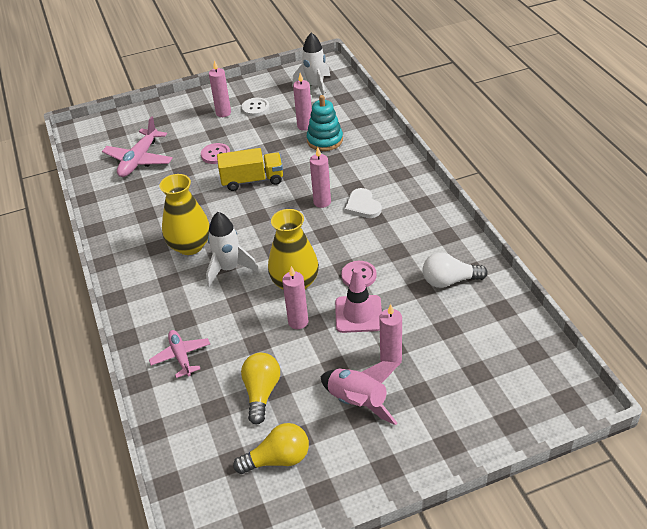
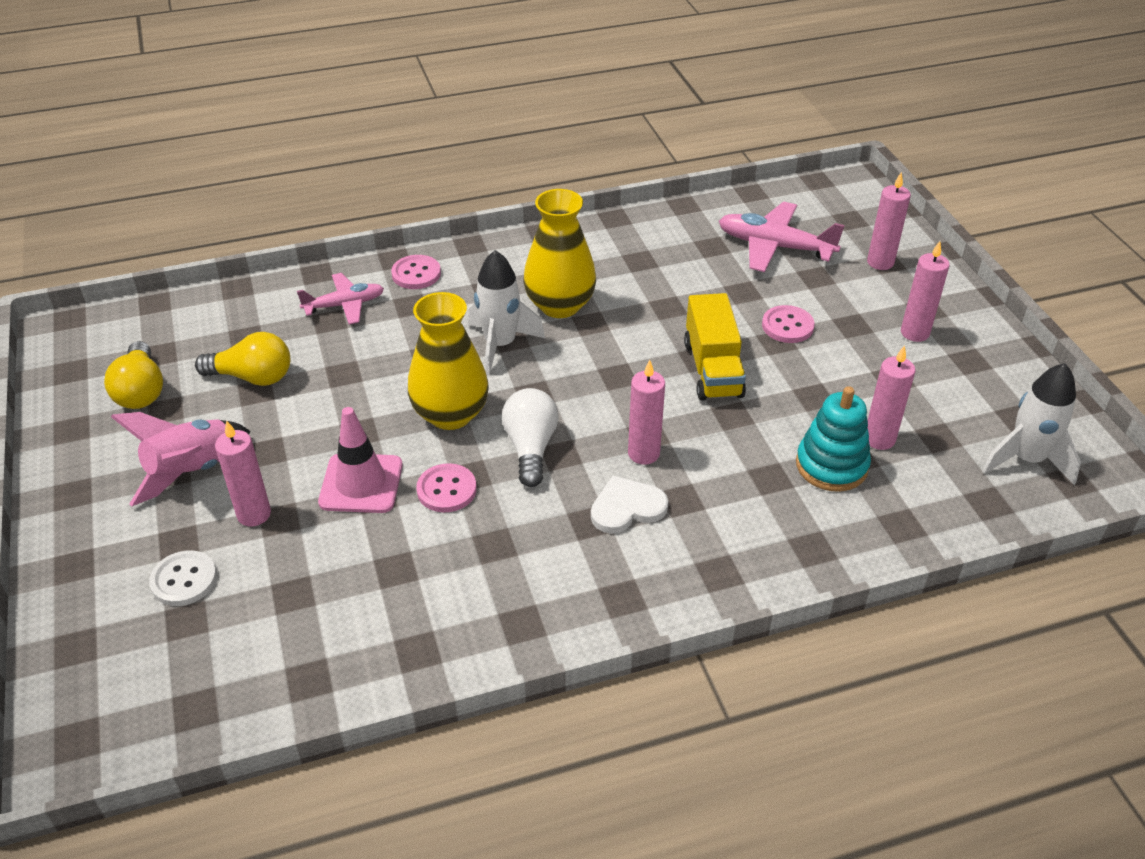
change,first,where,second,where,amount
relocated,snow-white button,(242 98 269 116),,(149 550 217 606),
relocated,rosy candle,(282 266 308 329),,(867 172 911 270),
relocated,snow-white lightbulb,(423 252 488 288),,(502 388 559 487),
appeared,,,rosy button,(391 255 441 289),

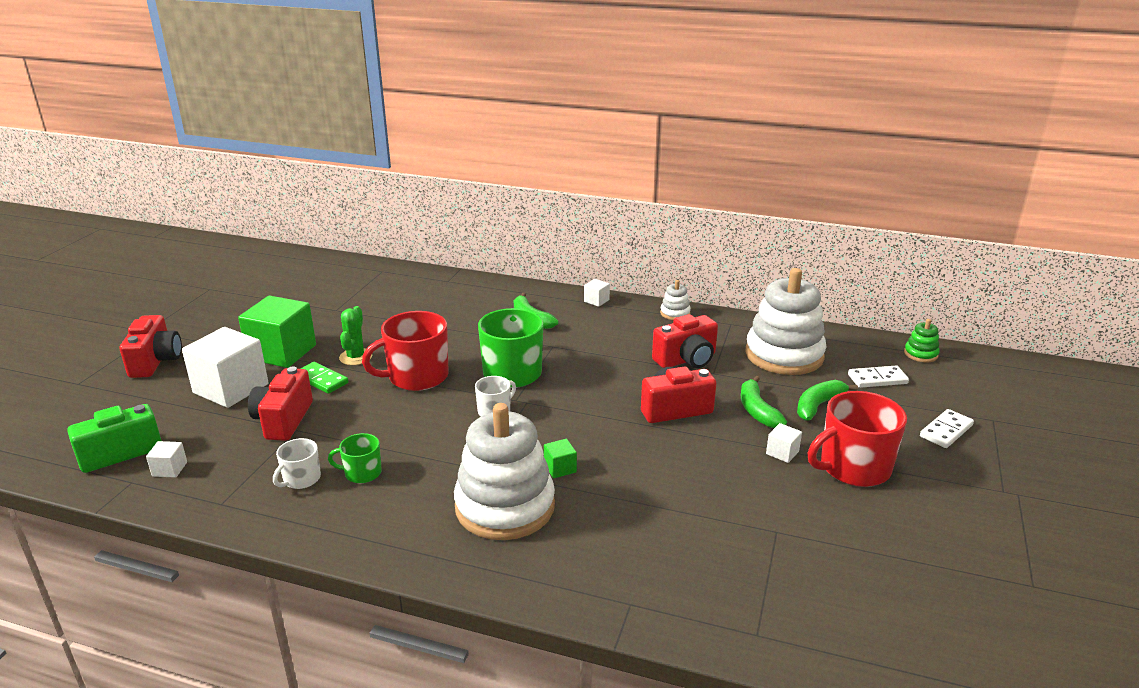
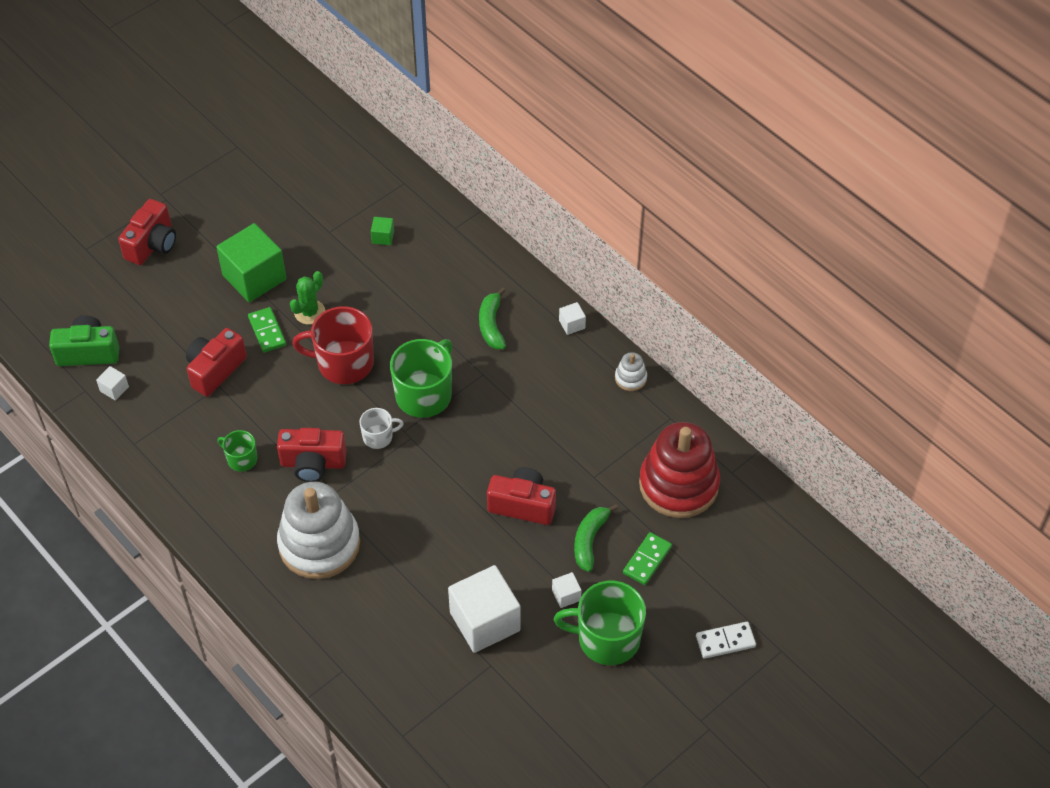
change,first,where,second,where,amount
relocated,snow-white block,(182 327 268 408),,(448 565 521 653),
missing,snow-white tea mug,(273 438 321 489),,,
relocated,emerald block,(544 439 577 478),,(371 217 394 245),
relocated,crimson camera,(652 314 718 368),,(277 428 347 482),
colour,snow-white stacking toy,(745 268 826 375),crimson stacking toy,(639 422 720 518),
exchanged,emerald banana fruit,(797 380 858 420),emerald domino,(623 532 672 585),
colour,crimson tea mug,(808 391 907 487),emerald tea mug,(554 581 646 665),
missing,snow-white domino,(848 365 909 388),,,
missing,emerald stacking toy,(904 319 940 363),,,

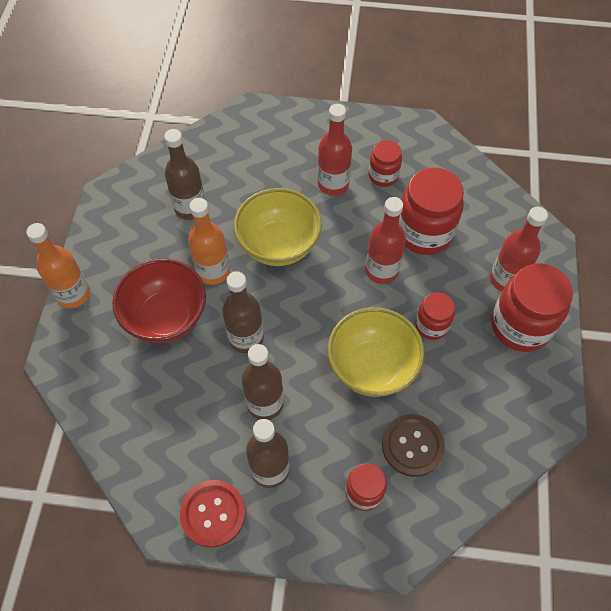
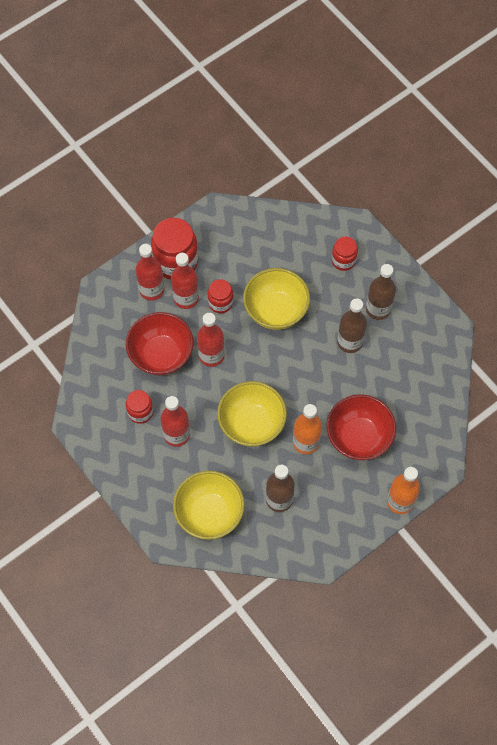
change,first,where,second,where,amount
missing,crimson button,(180 480 246 548),,,
missing,russet bottle,(222 271 264 353),,,
missing,russet button,(382 414 445 477),,,
exchanged,crimson preserve jar,(399 168 464 255),crimson serving bowl,(126 312 194 375),
appeared,,,crimson bottle,(171 253 199 309),
appeared,,,bright yellow serving bowl,(173 471 245 540),

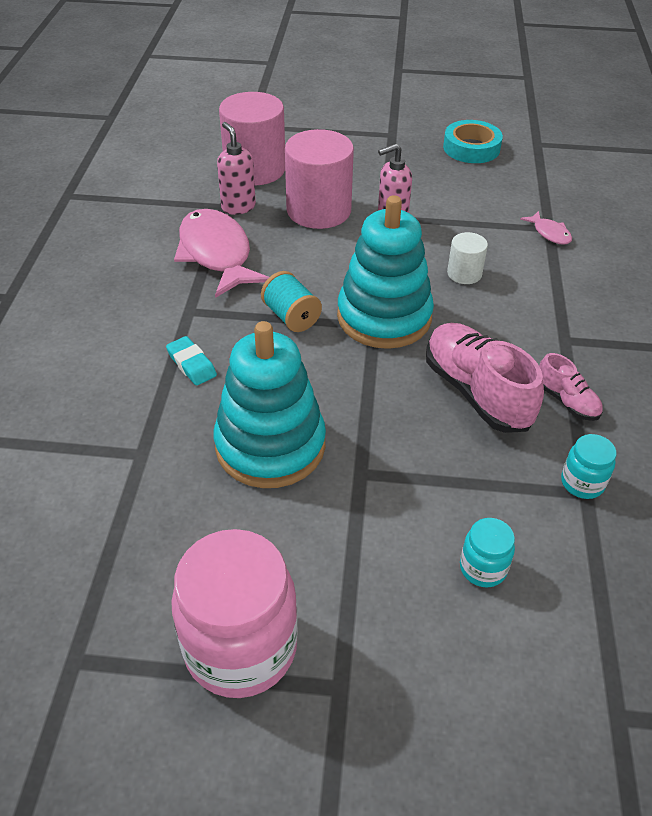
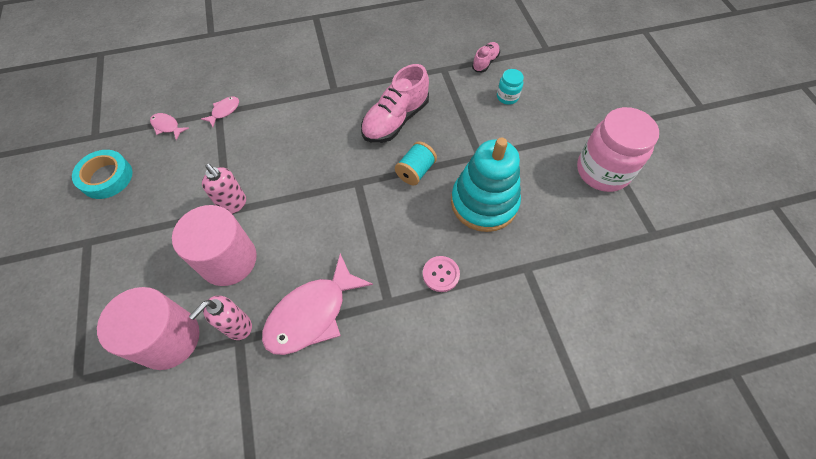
change,first,where,second,where,amount
exchanged,aqua pencil eraser,(166 336 217 385),rosy button,(423 256 460 292),
relocated,aqua spool,(261 271 322 332),,(395 141 437 185),
missing,aqua stacking toy,(337 195 434 349),,,
missing,snow-white cylinder shape,(447 232 488 284),,,
relocated,rosy lace-up shoe,(539 353 603 421),,(472 42 500 72),
missing,aqua preserve jar,(561 434 617 499),,,
appeared,,,rosy fish figure,(150 113 189 140),

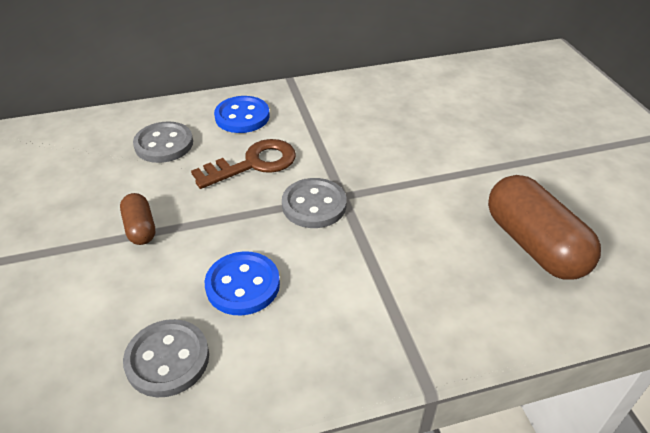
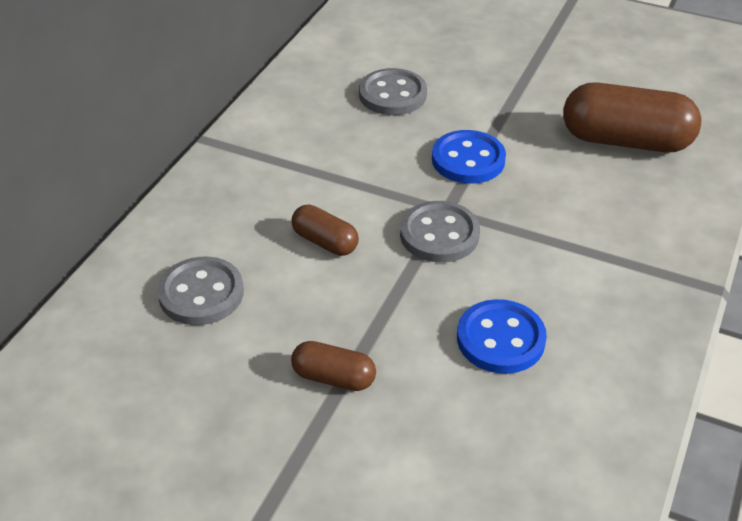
change,first,where,second,where,amount
relocated,grey button,(123 319 209 397),,(359 68 427 115),
exchanged,russet door key,(191 139 296 189),russet pill shape,(291 205 359 256),
relocated,royal blue button,(214 96 269 133),,(432 130 506 184),

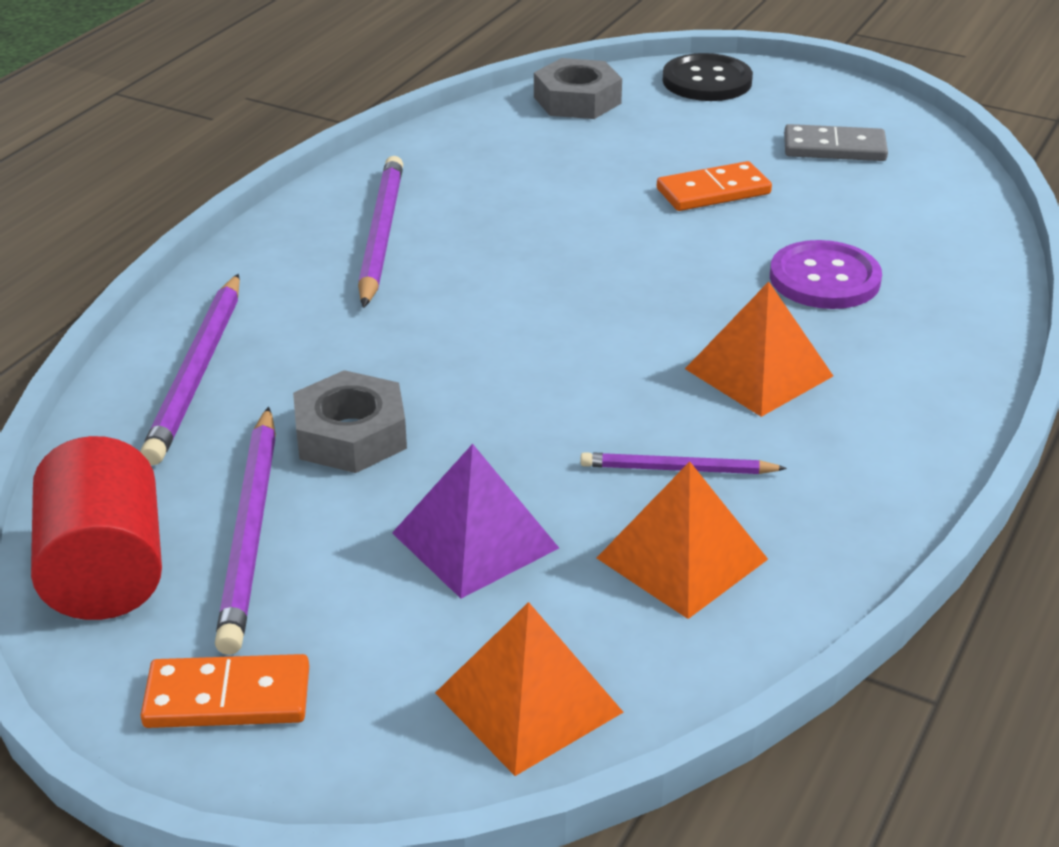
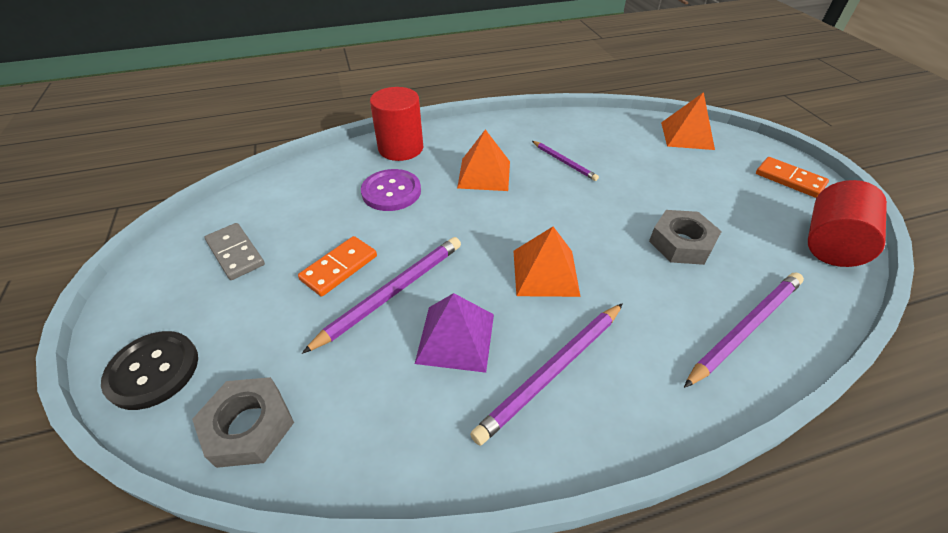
change,first,where,second,where,amount
relocated,violet pencil,(215 407 276 655),,(302 237 461 354),
relocated,violet pyramid,(392 444 559 598),,(415 293 494 373),
relocated,bright orange pyramid,(597 461 768 619),,(513 226 581 297),
spun,bright orange domino,(657 161 772 211),,(298 236 377 297),75 degrees counterclockwise
appeared,,,crimson cylinder shape,(370 87 423 161),

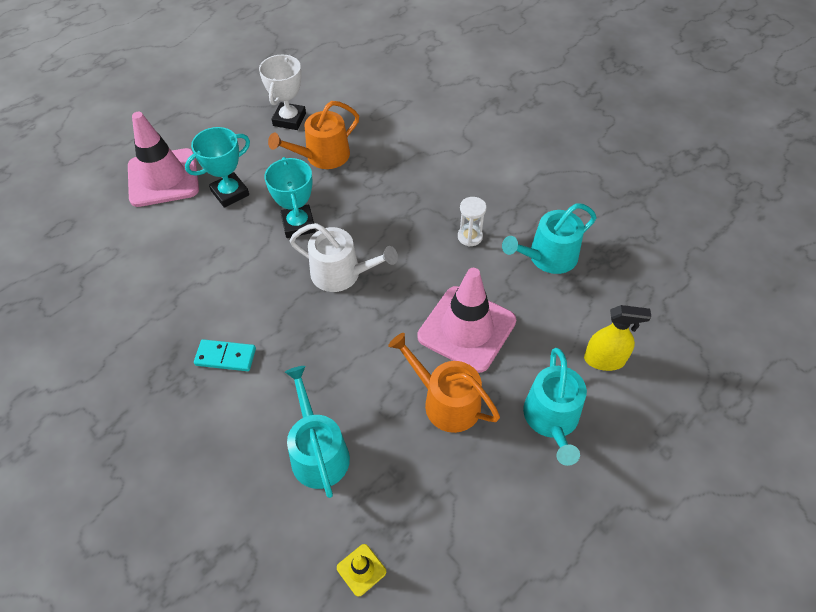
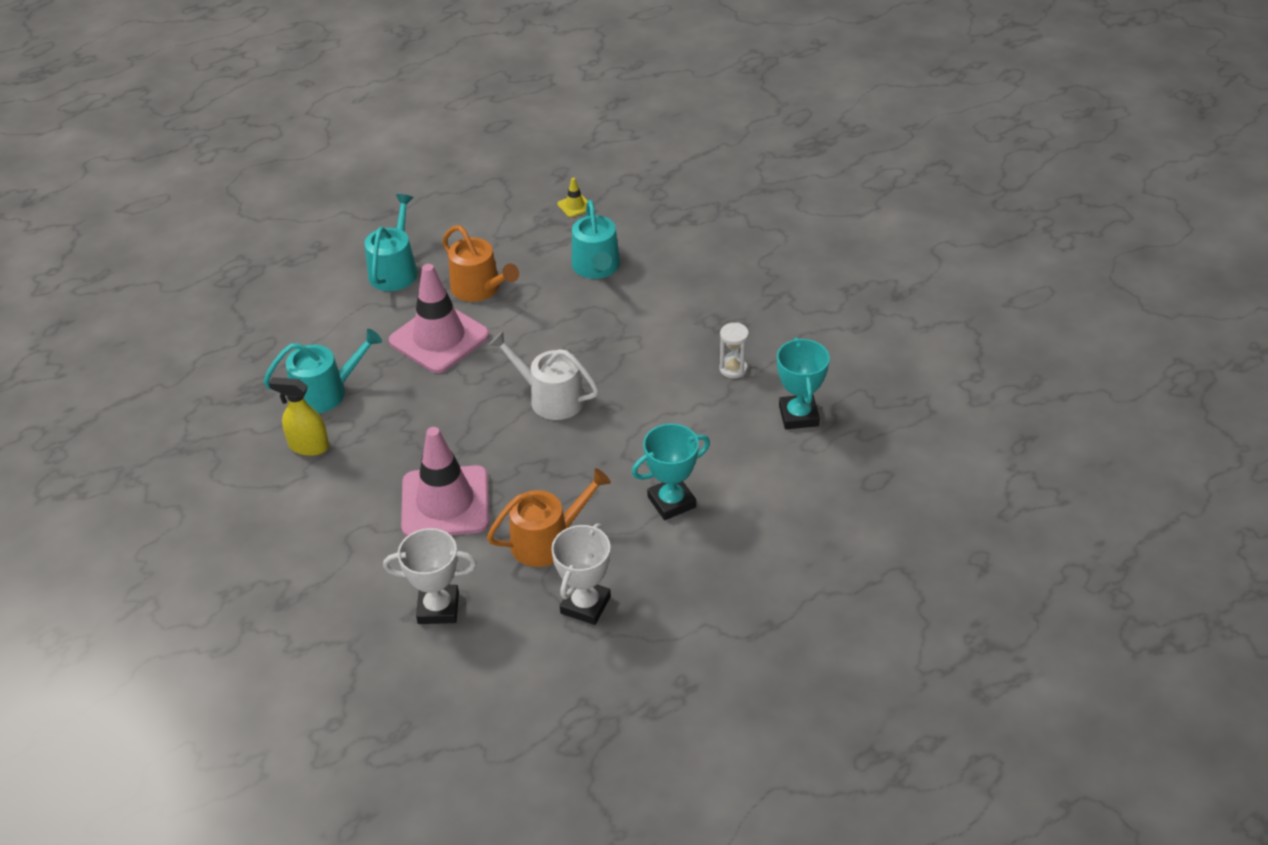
change,first,where,second,where,amount
relocated,rosy road cone,(128 112 199 207),,(401 427 489 537),
missing,aqua domino,(194 339 256 371),,,
relocated,aqua trophy,(264 157 316 238),,(777 337 830 429),
relocated,snow-white hourglass,(458 197 487 247),,(719 323 749 379),
relocated,bright yellow spray bottle,(584 305 651 371),,(269 377 329 456),
appeared,,,snow-white trophy,(383 528 477 624),

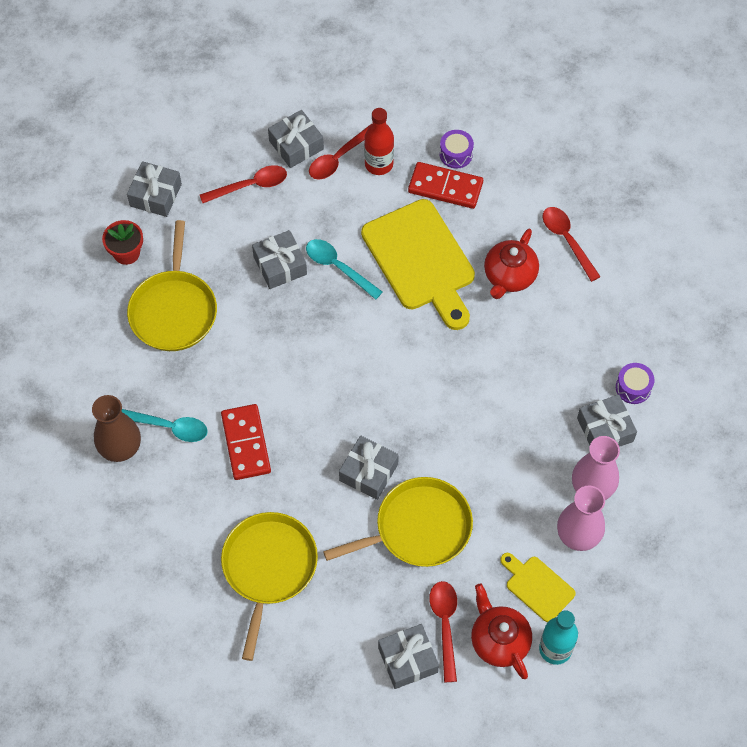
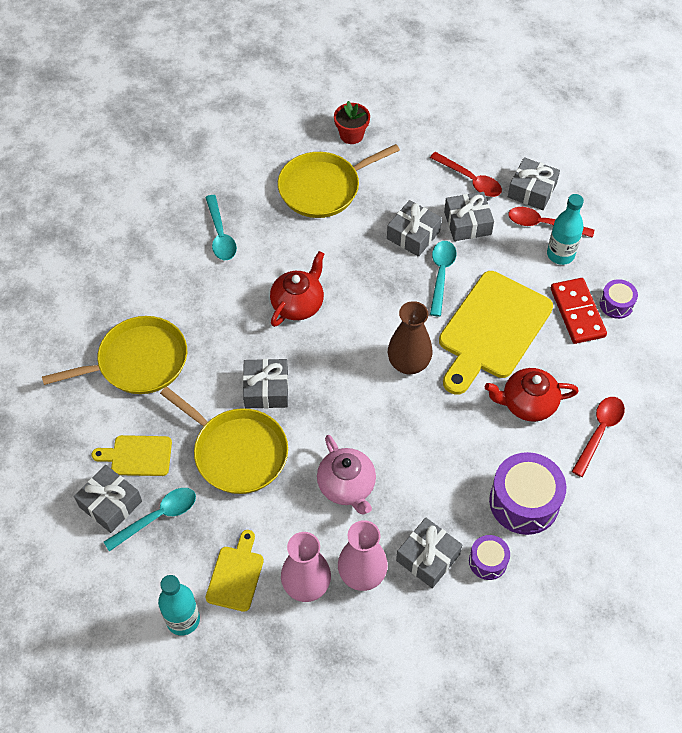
change,first,where,second,where,amount
relocated,russet tall vase,(92 395 141 462),,(388 301 432 374),
relocated,grey wrapped gift,(127 161 182 217),,(444 192 494 241),
missing,crimson domino,(221 404 271 480),,,
colour,crimson bottle,(364 108 394 175),aqua bottle,(547 194 584 265),
colour,crimson teaspoon,(429 581 457 682),aqua teaspoon,(104 488 196 552),
relocated,crimson teapot,(471 583 532 679),,(270 251 324 327),
appeared,,,bright yellow cutting board,(92 435 172 476),
appeared,,,rosy teapot,(317 435 376 515),
appeared,,,violet snare drum,(489 452 566 535),

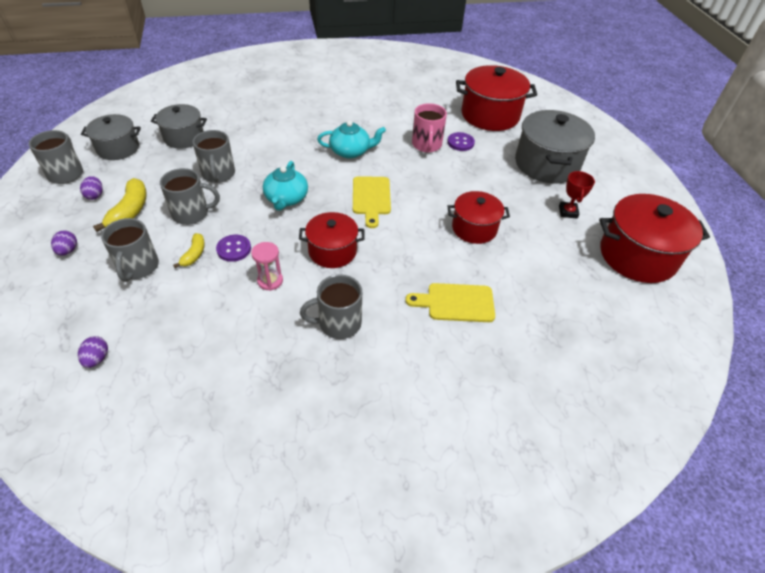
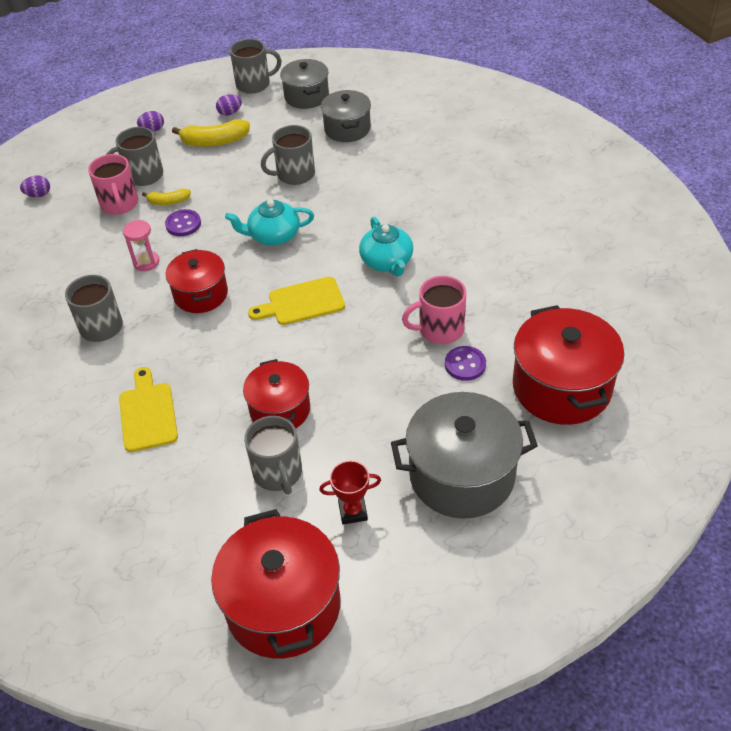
change,first,where,second,where,amount
relocated,grey tea mug,(160 168 220 225),,(244 416 302 495),
appeared,,,rosy tea mug,(88 154 139 215),

